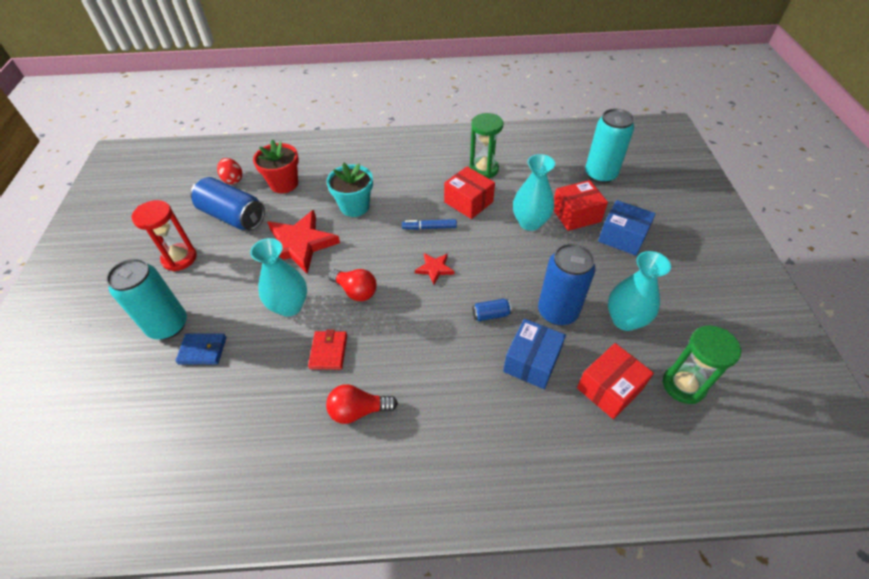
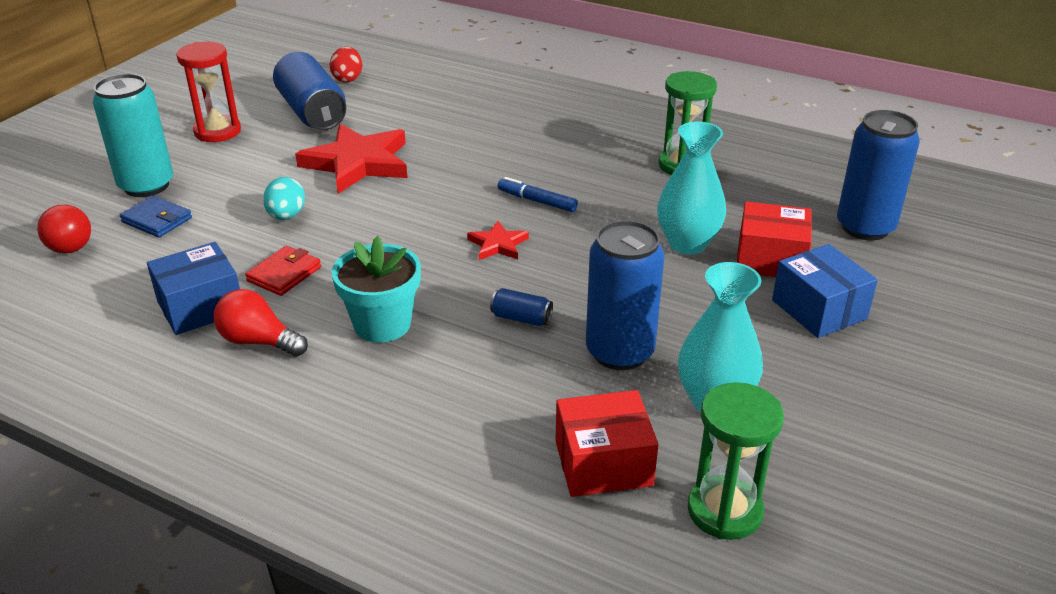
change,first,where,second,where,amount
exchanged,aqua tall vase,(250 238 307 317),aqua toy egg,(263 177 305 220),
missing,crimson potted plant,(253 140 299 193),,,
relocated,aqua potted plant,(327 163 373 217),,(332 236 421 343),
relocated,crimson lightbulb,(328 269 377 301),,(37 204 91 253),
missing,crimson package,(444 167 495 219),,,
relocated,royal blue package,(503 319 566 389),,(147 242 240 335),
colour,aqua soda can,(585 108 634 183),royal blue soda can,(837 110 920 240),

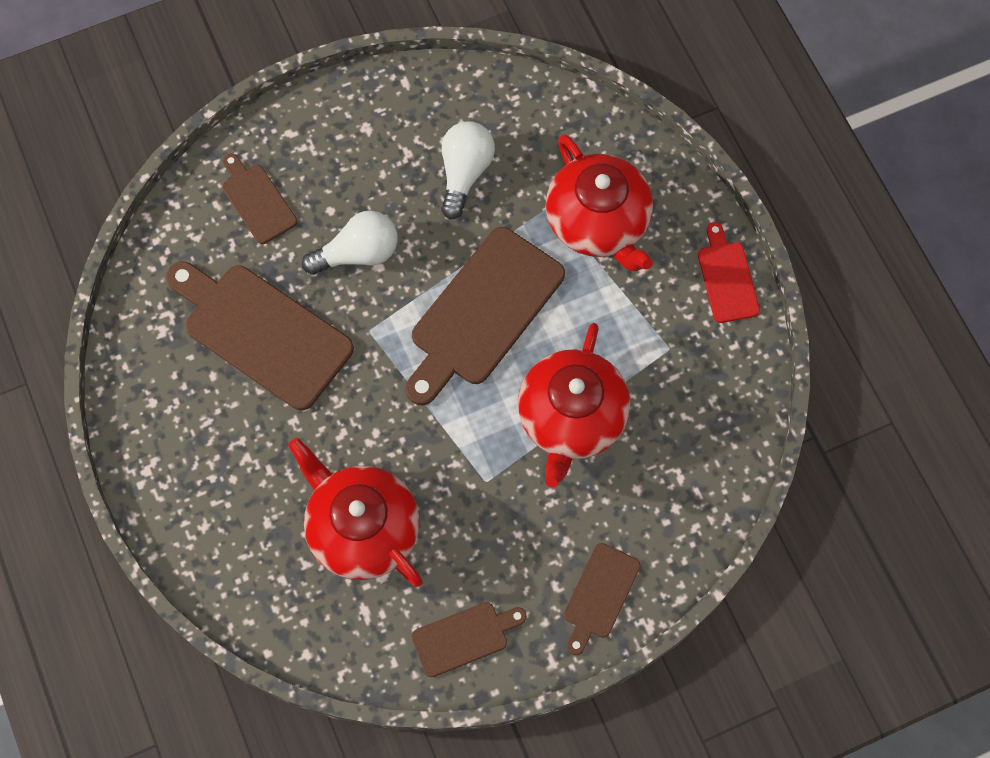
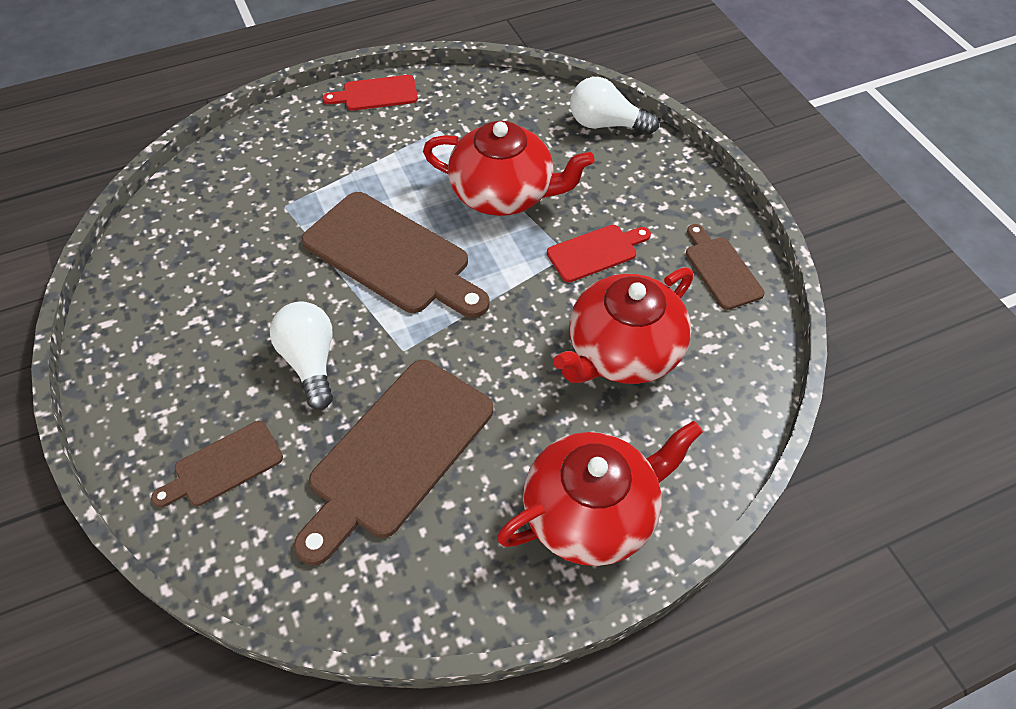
change,first,where,second,where,amount
relocated,snow-white lightbulb,(441 121 495 219),,(570 77 659 134),
relocated,crimson teapot,(545 134 653 271),,(497 421 703 566),
missing,russet cutting board,(564 543 641 655),,,
appeared,,,crimson cutting board,(547 225 651 282),

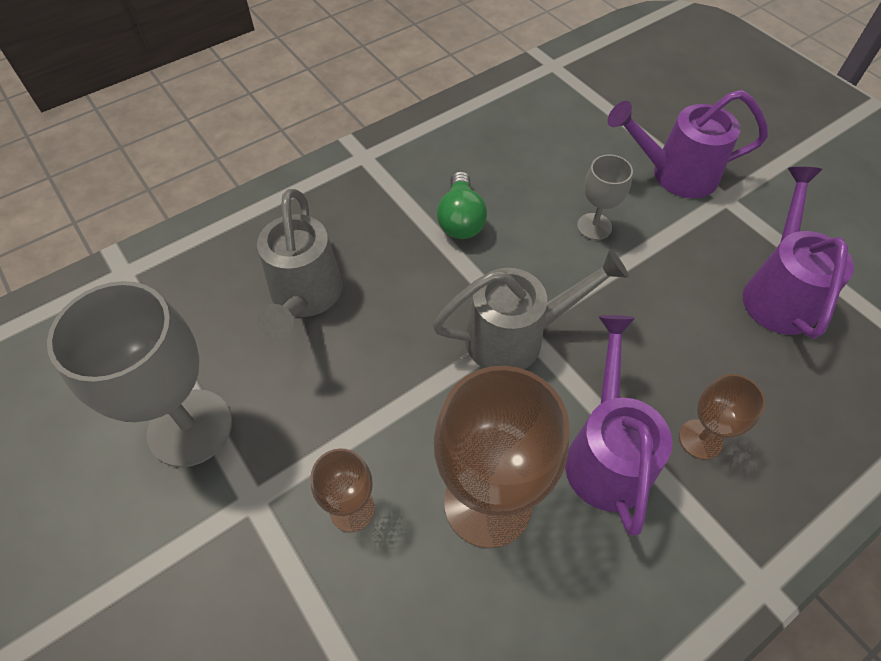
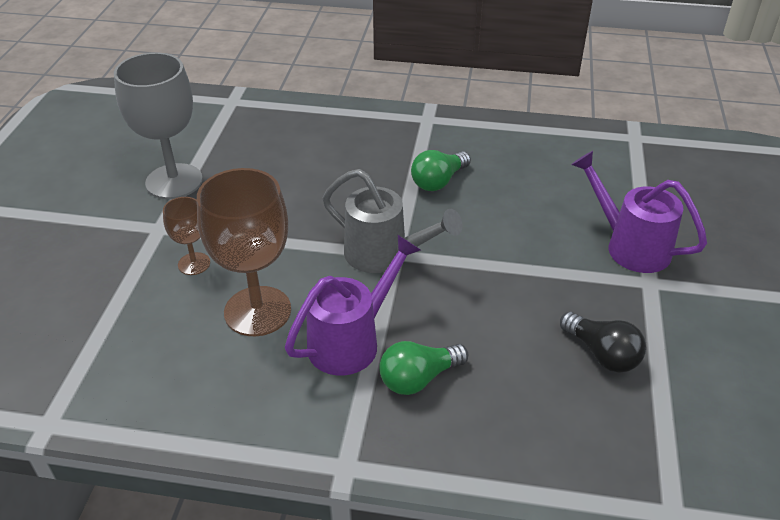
change,first,where,second,where,amount
missing,grey watering pot,(257 189 343 338),,,
missing,grey wine glass,(577 155 633 240),,,
exchanged,russet wine glass,(679 374 766 460),emerald lightbulb,(379 341 468 395),
exchanged,violet watering pot,(743 167 854 338),jet-black lightbulb,(560 312 646 373),

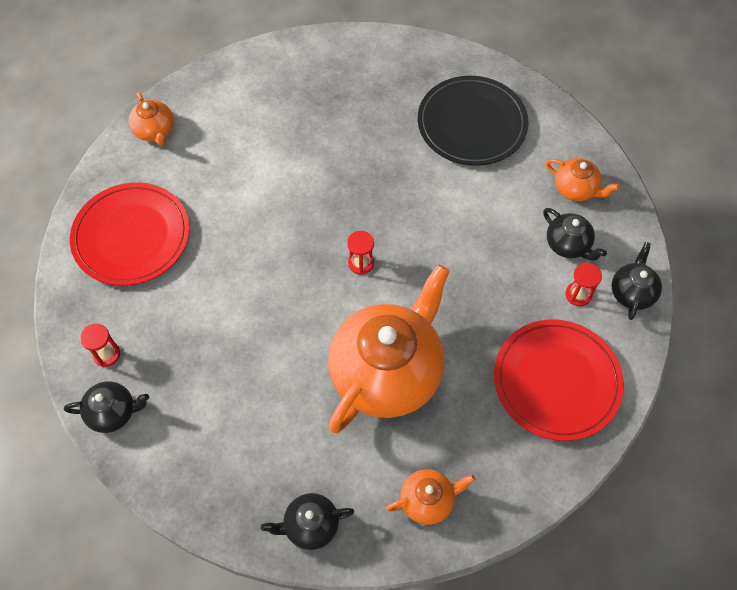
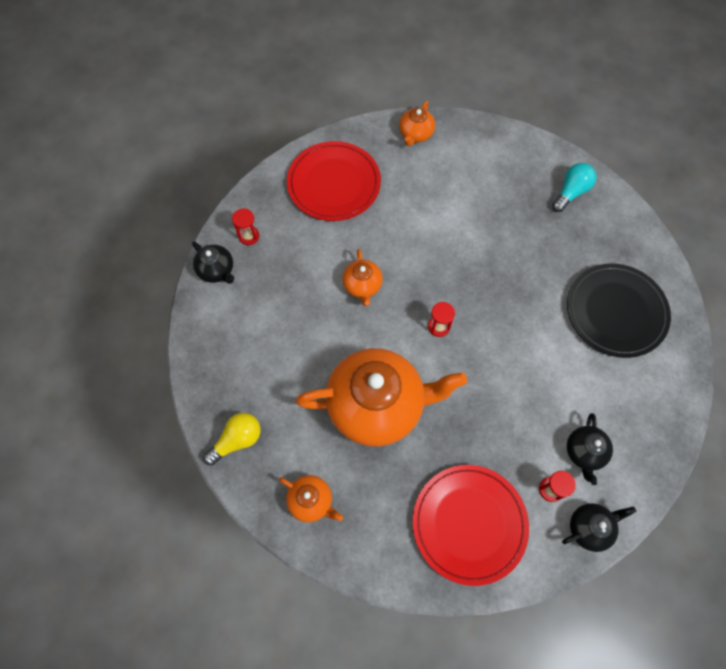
change,first,where,second,where,amount
exchanged,jet-black teapot,(261 493 354 550),bright yellow lightbulb,(203 413 261 466),
relocated,bright orange teapot,(546 158 620 201),,(343 249 383 306),
appeared,,,aqua lightbulb,(552 163 596 212),

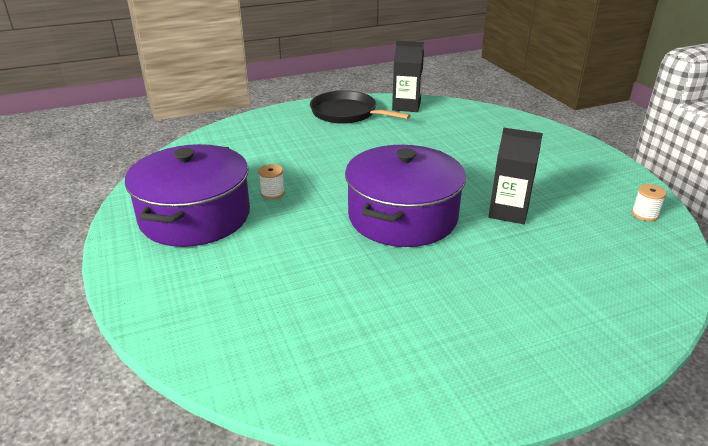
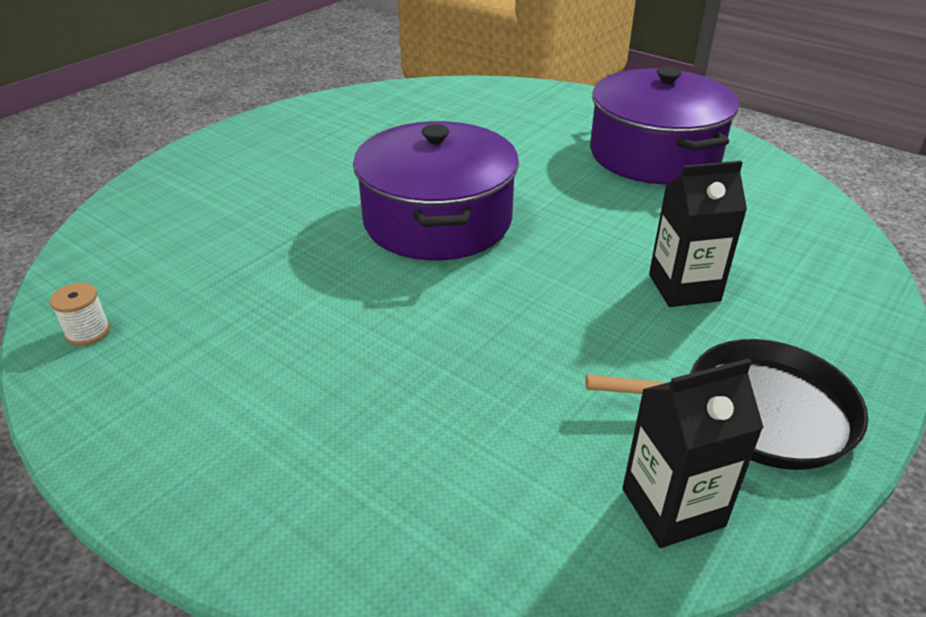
change,first,where,second,where,amount
missing,snow-white spool,(258 164 285 199),,,
relocated,jet-black milk carton,(488 128 543 224),,(649 161 747 307),

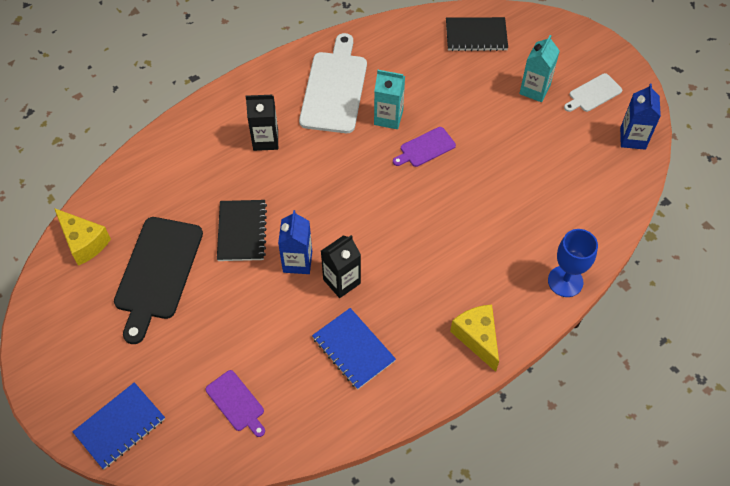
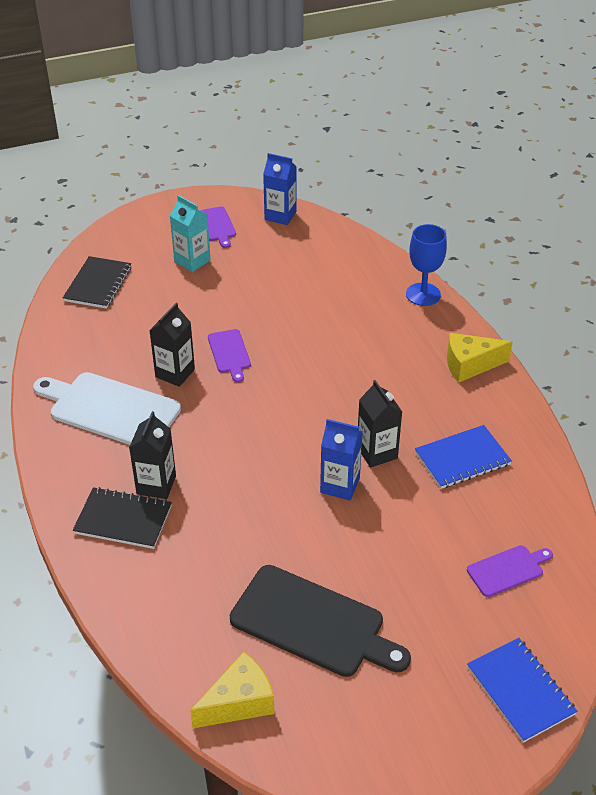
change,first,where,second,where,amount
relocated,jet-black exercise book,(217 200 267 261),,(73 487 172 549),
colour,aqua milk carton,(374 70 405 129),jet-black milk carton,(149 303 195 387),
colour,snow-white cutting board,(564 73 622 112),violet cutting board,(200 206 236 248),

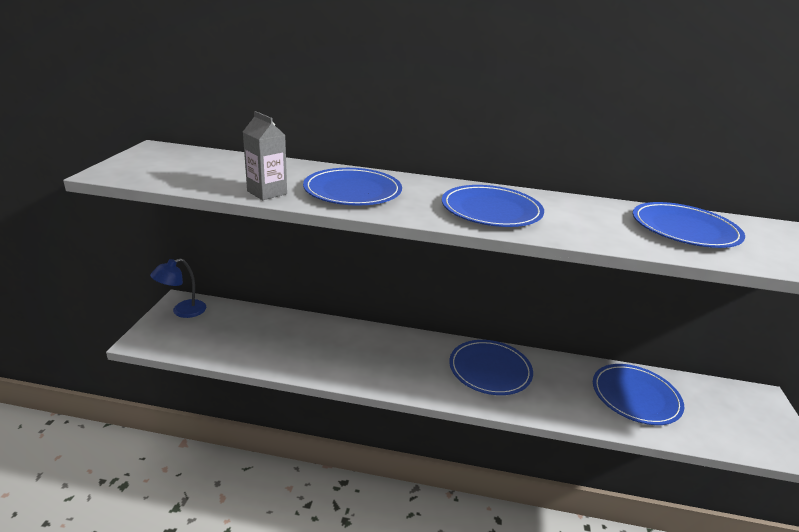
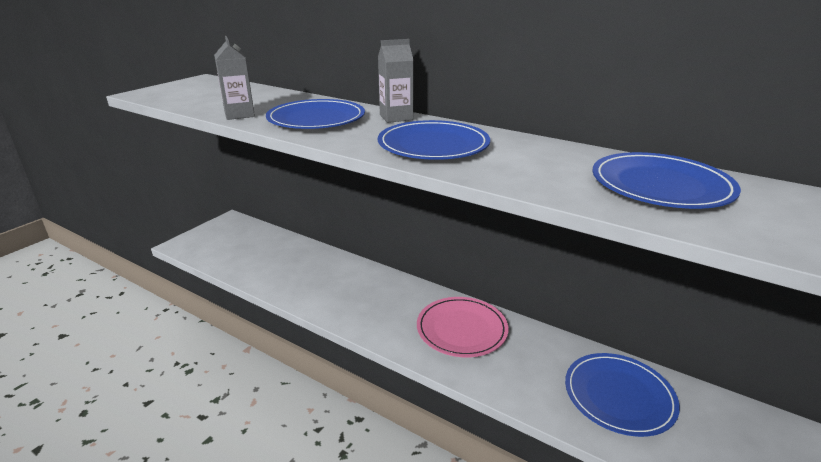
change,first,where,second,where,amount
missing,royal blue desk lamp,(150 258 206 318),,,
colour,royal blue dinner plate,(449 340 533 395),rosy dinner plate,(417 297 508 357),
appeared,,,grey milk carton,(378 39 414 123),

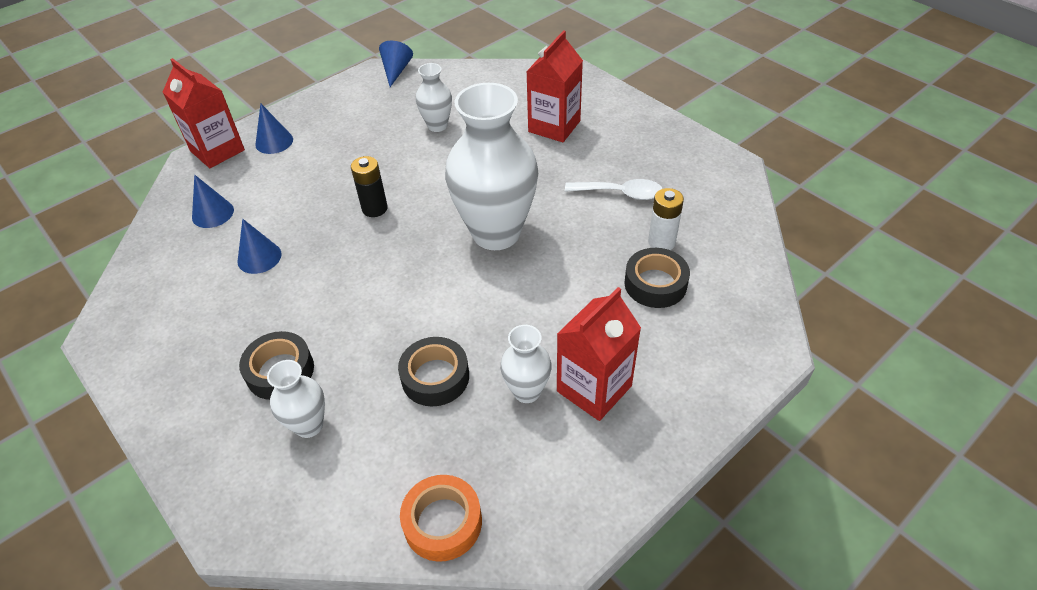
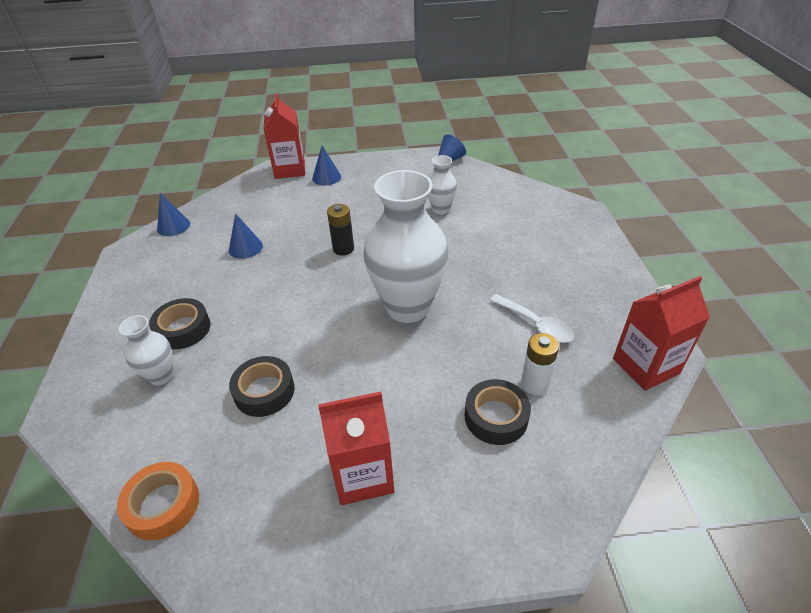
change,first,where,second,where,amount
relocated,royal blue cone shape,(192 175 234 228),,(157 193 190 236),
missing,snow-white tall vase,(500 325 552 403),,,
relocated,crimson milk carton,(526 30 583 142),,(613 276 710 391),

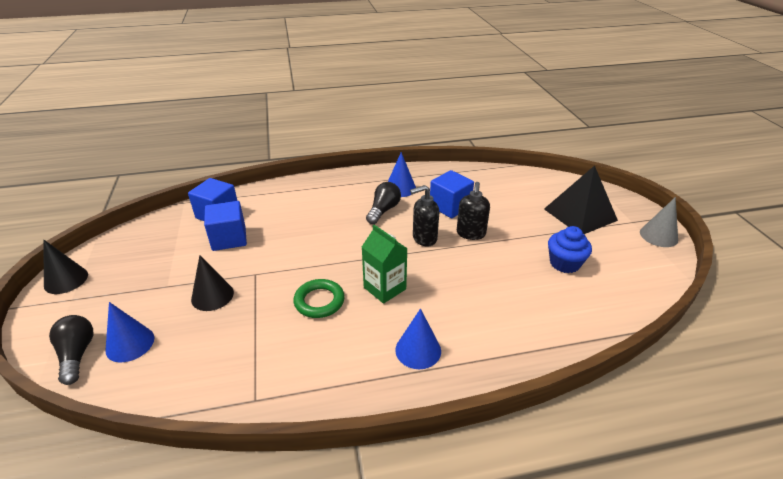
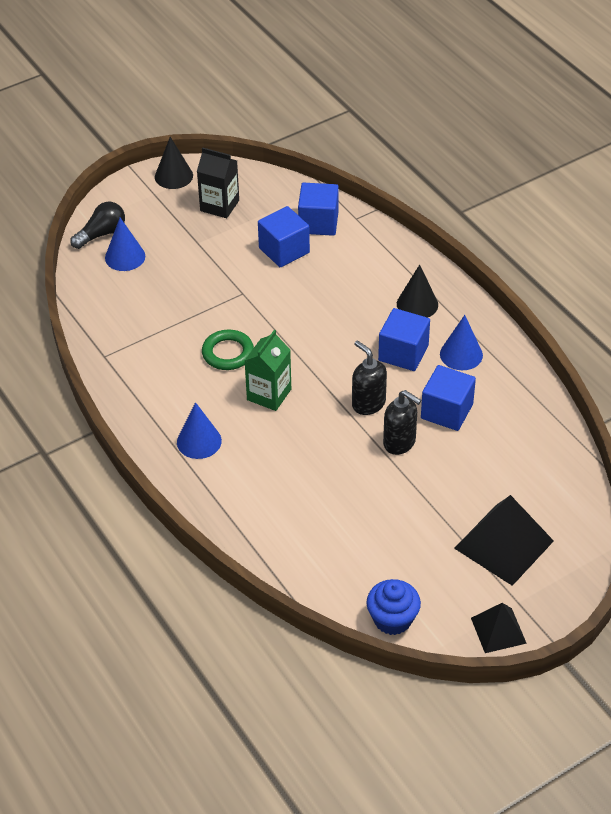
change,first,where,second,where,amount
relocated,jet-black cone shape,(191 255 234 311),,(397 264 438 318),
exchanged,jet-black lightbulb,(366 182 401 224),royal blue block,(378 308 430 371),
spun,jet-black pump bottle,(457 182 490 240),,(383 390 422 455),135 degrees counterclockwise
relocated,royal blue cupcake,(548 226 592 273),,(366 579 421 635),
exchanged,grey cone shape,(640 197 678 247),jet-black pyramid,(471 603 527 653),
appeared,,,jet-black milk carton,(197 147 239 218),

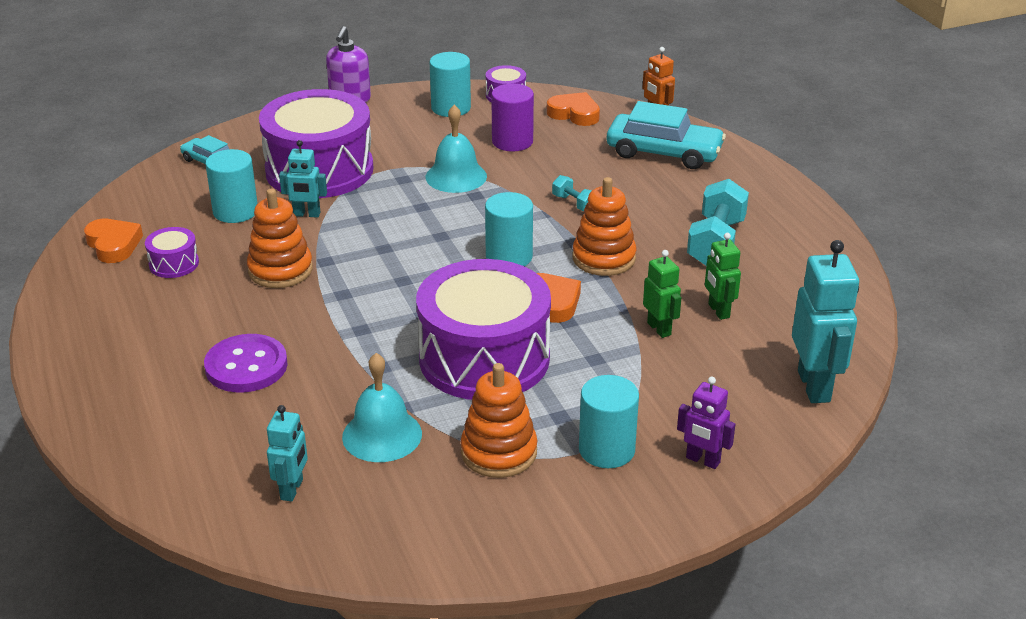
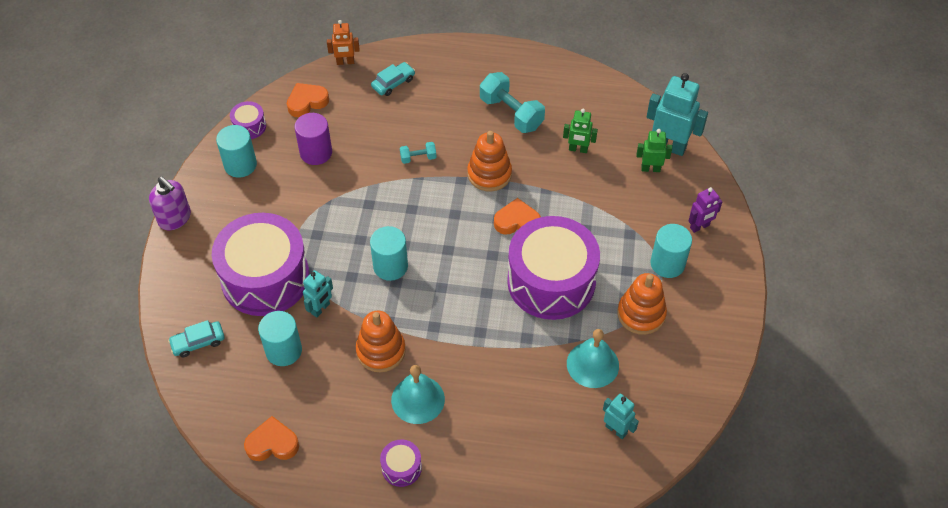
change,first,where,second,where,amount
relocated,violet snare drum,(145 227 199 278),,(380 440 422 487),
missing,violet button,(204 334 288 393),,,
relocated,aqua bell,(426 105 487 193),,(391 365 445 424),
relocated,aqua cylinder shape,(485 192 533 266),,(370 226 408 281),
size,aqua automobile,(607 101 726 169),,(371 62 415 96),x0.54
relocated,emerald toy robot,(643 250 681 338),,(637 129 672 172),

